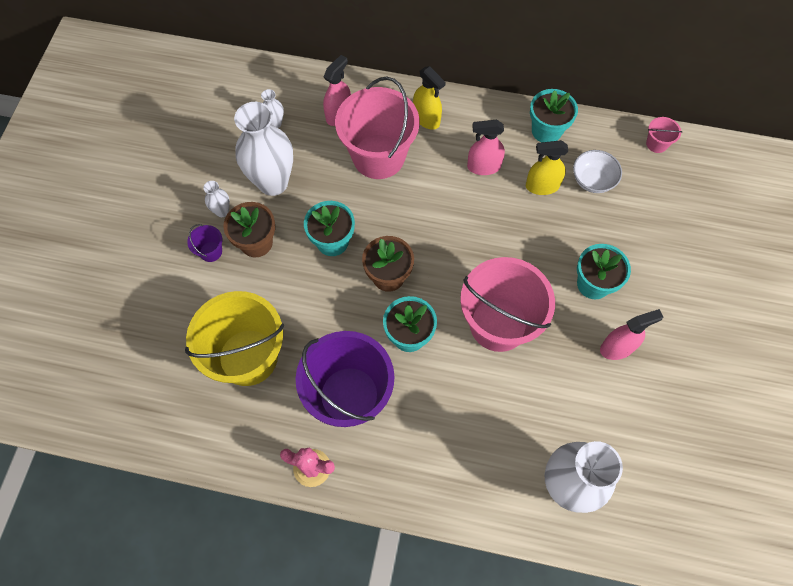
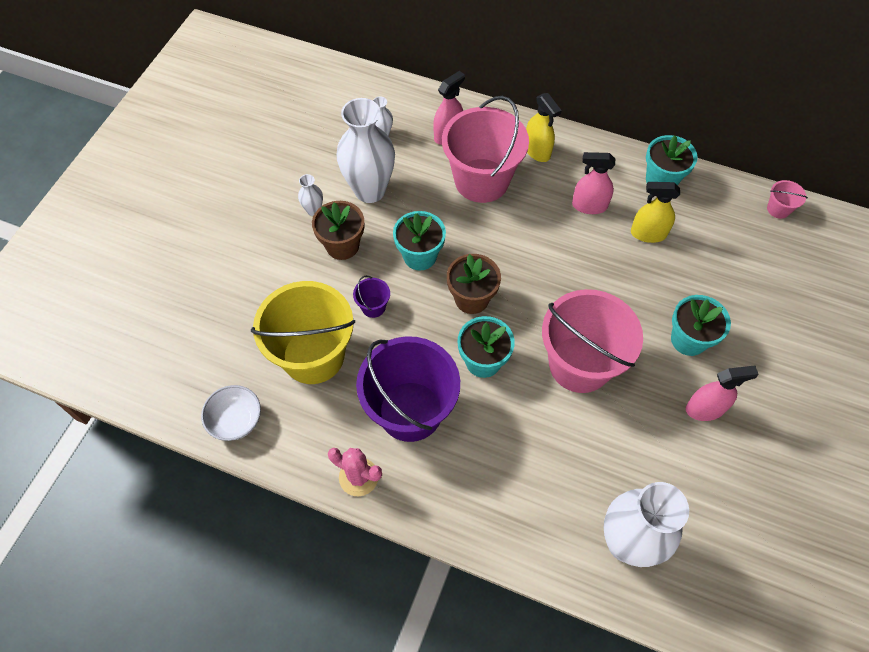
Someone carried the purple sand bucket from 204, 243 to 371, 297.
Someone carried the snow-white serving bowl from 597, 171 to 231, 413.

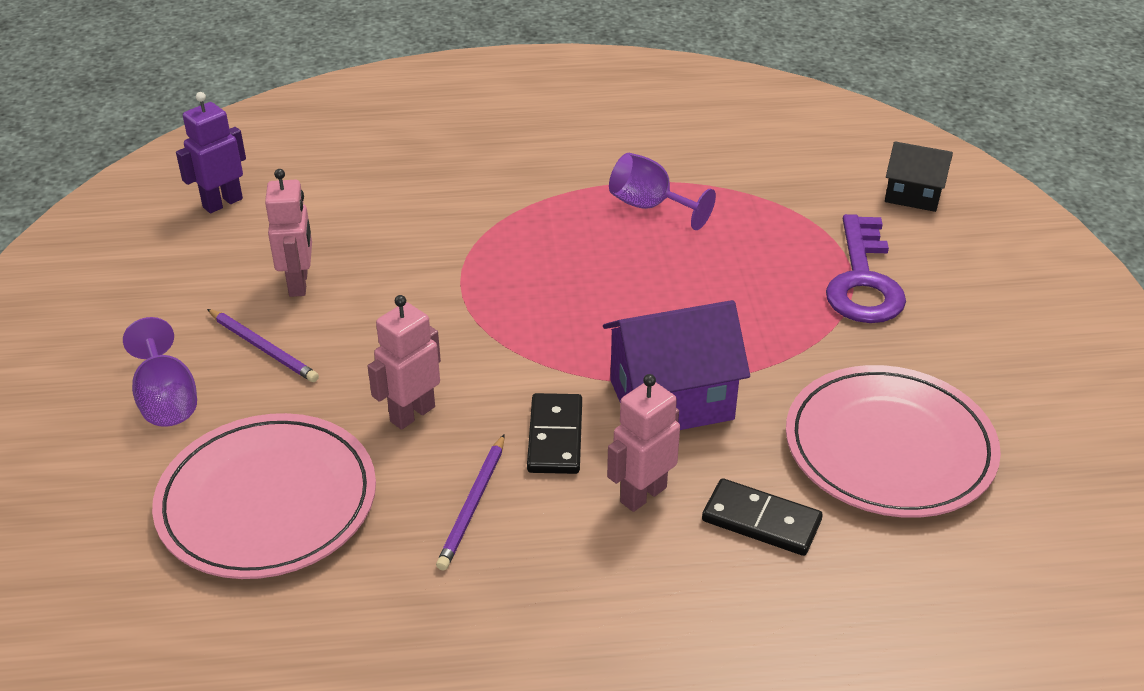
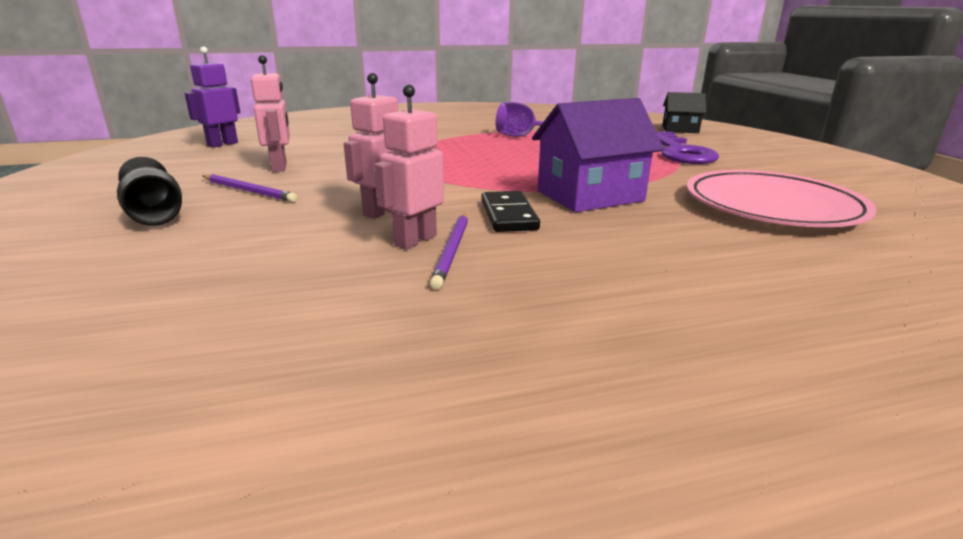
Someone repainted the purple wine glass at 160, 372, which became the jet-black wine glass at 149, 191.
Someone took away the rosy flat dish at 264, 496.
Someone carried the rosy robot from 643, 443 to 409, 167.
Someone took away the jet-black domino at 762, 517.

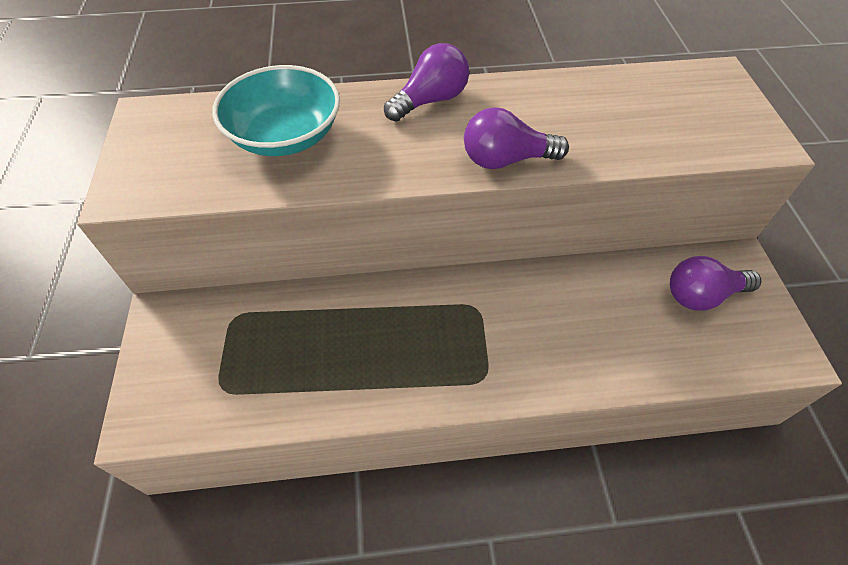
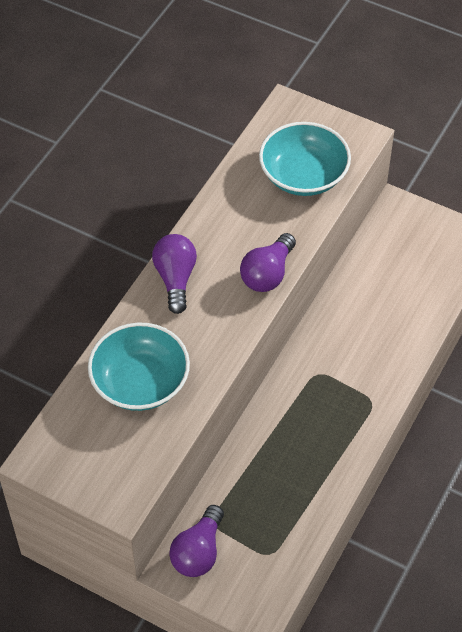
Someone carried the purple bulb from 715, 283 to 196, 541.
Someone put down the aqua serving bowl at 305, 159.

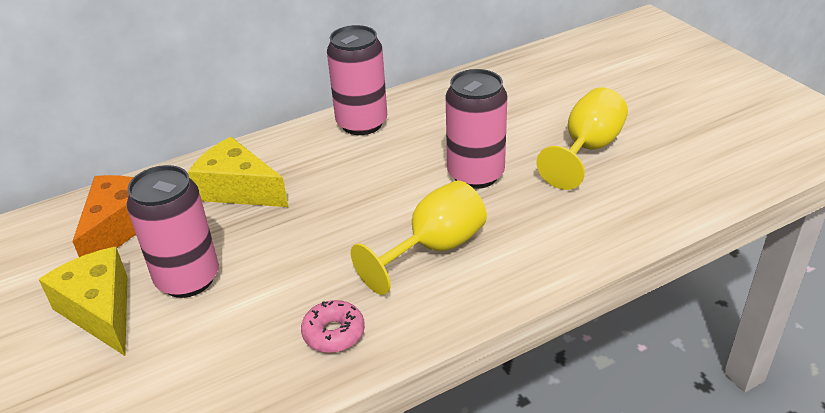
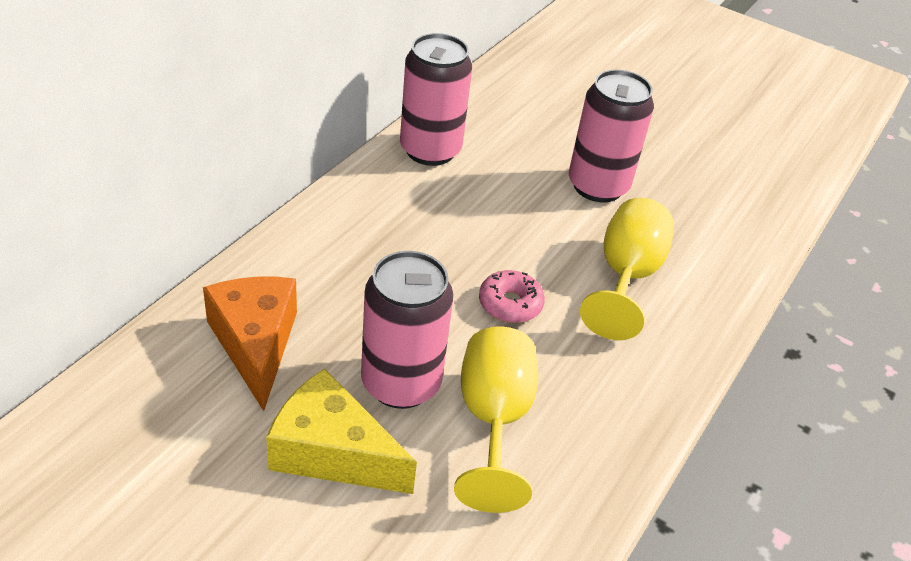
Someone took away the golden cheese wedge at 238, 172.
Someone carried the rosy glazed donut from 333, 326 to 512, 296.
Someone carried the golden wine glass from 582, 138 to 496, 419.

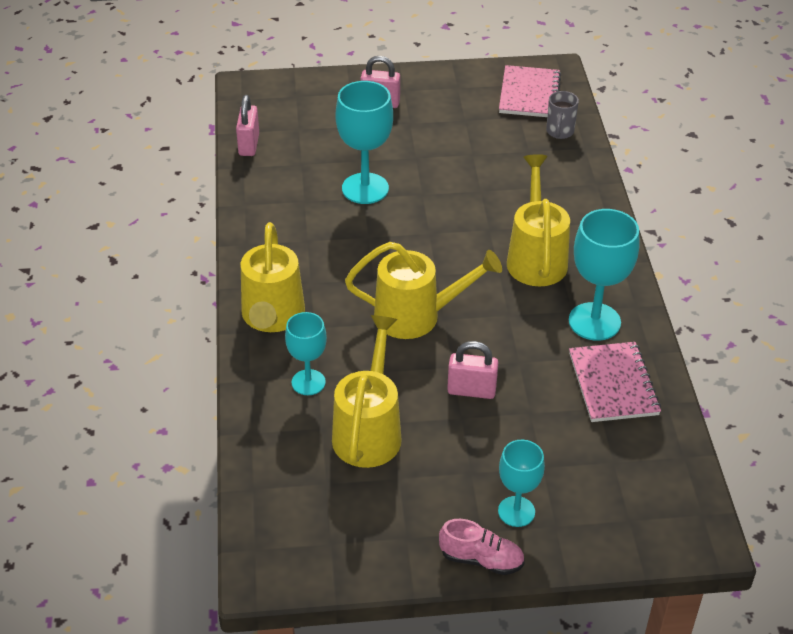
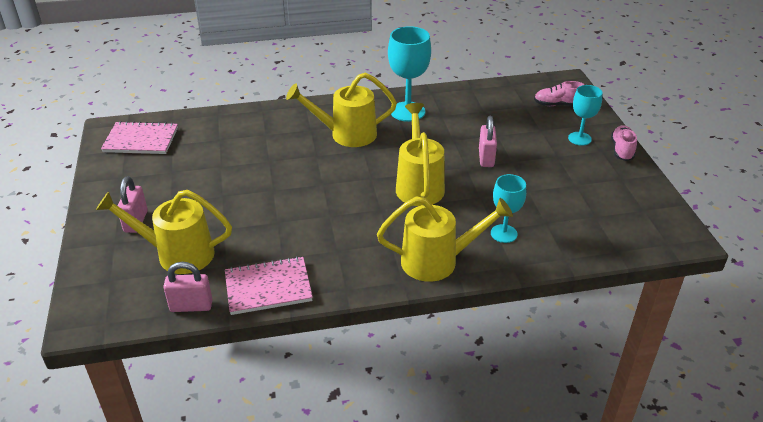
Someone carried the golden watering can from 367, 391 to 164, 232.
Someone took away the aqua wine glass at 364, 142.
Someone took away the grey mug at 562, 115.
Someone carried the rosy notepad from 615, 382 to 269, 285.
Someone put down the rosy sneaker at 559, 93.

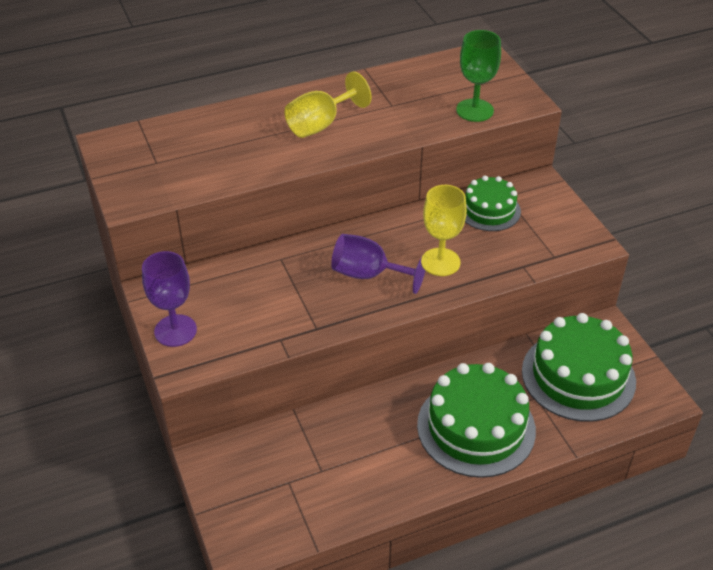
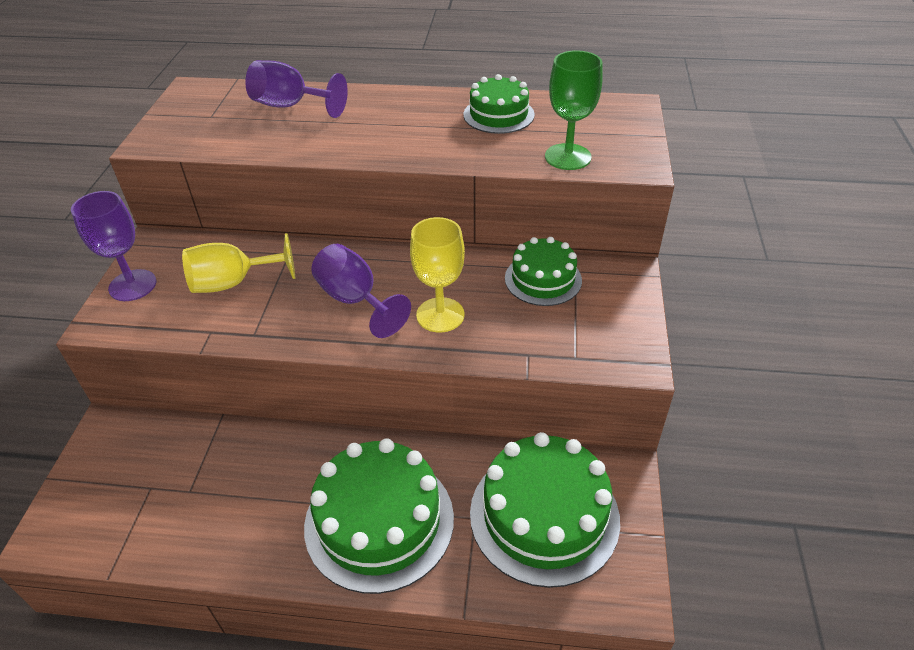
Someone carried the golden wine glass from 328, 105 to 238, 263.
Someone put down the purple wine glass at 296, 89.
Someone put down the green gateau at 499, 104.

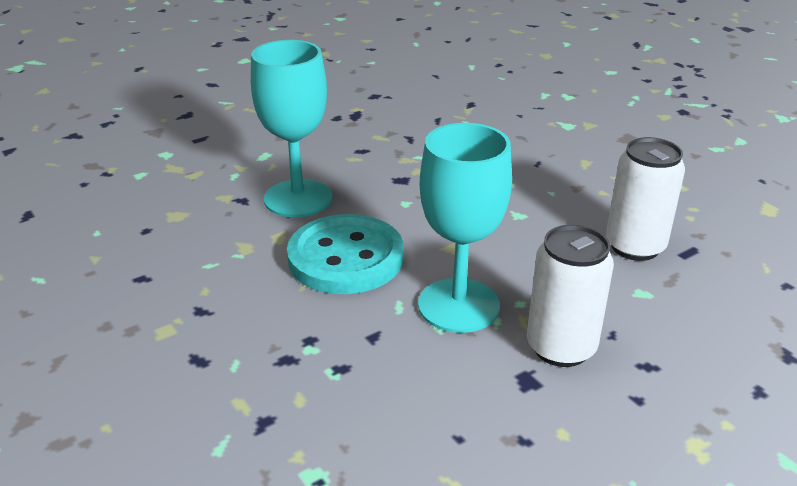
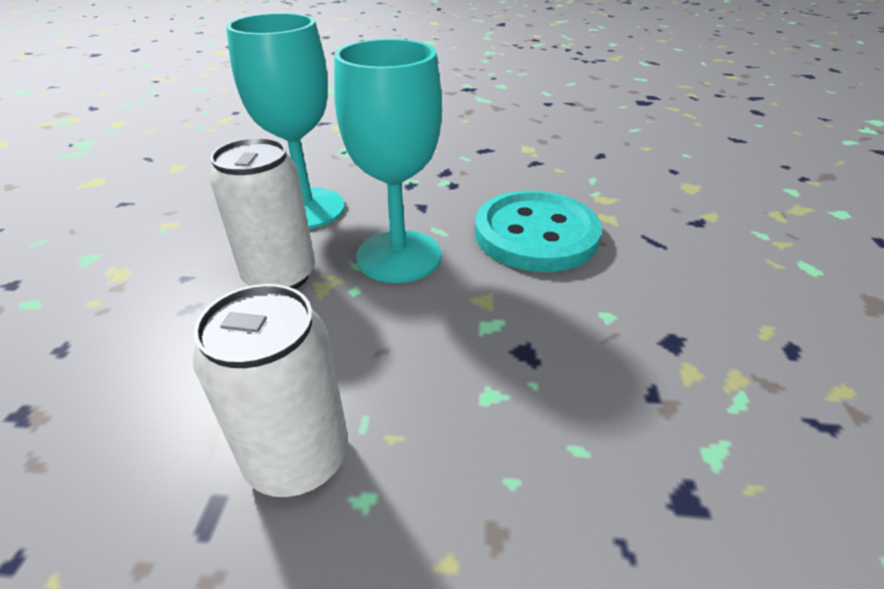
Someone carried the aqua wine glass from 291, 129 to 285, 121.

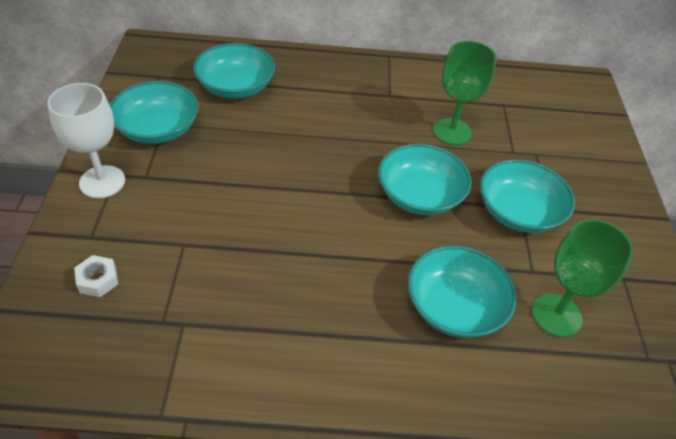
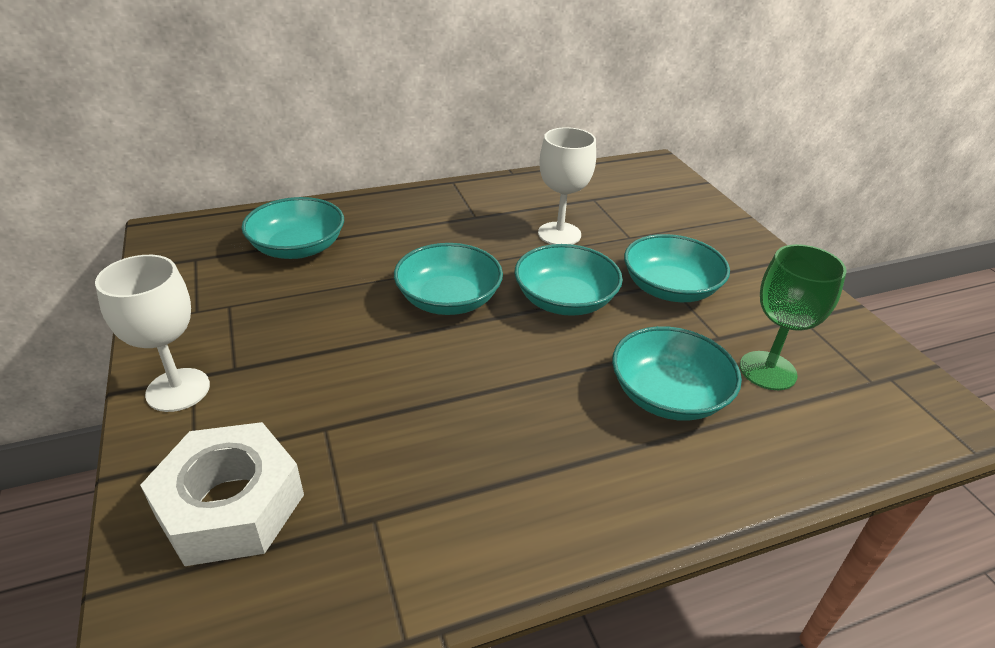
Someone scaled the snow-white hexagon nut at 96, 276 by 2.38.
Someone carried the aqua serving bowl from 154, 112 to 448, 279.
Someone repainted the green wine glass at 464, 93, which became the snow-white wine glass at 567, 186.

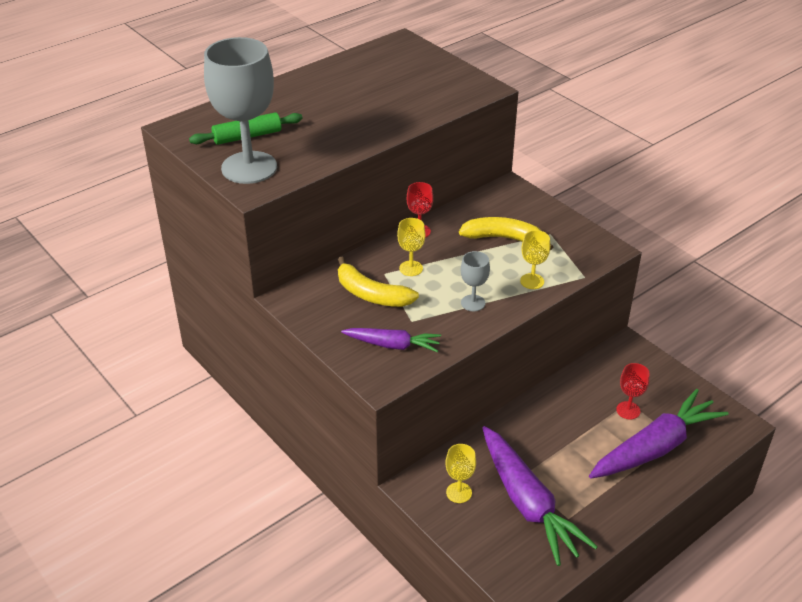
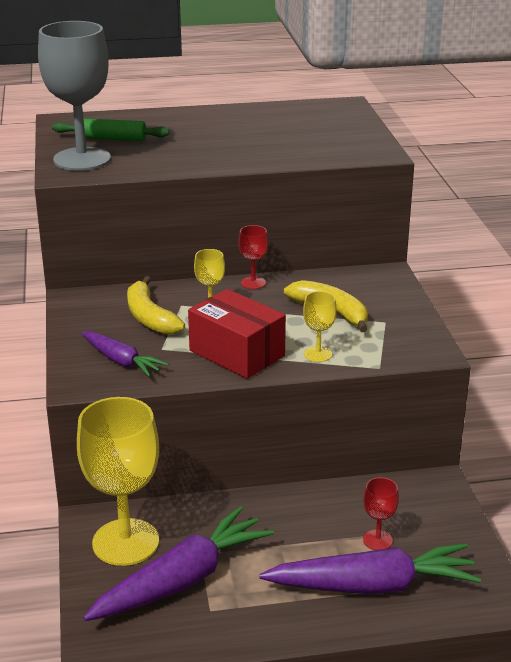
Someone scaled the golden wine glass at 461, 473 by 2.25.
Someone swapped the grey wine glass at 475, 281 for the crimson parcel at 237, 334.
Someone rotated the purple carrot at 540, 496 by 135 degrees counterclockwise.

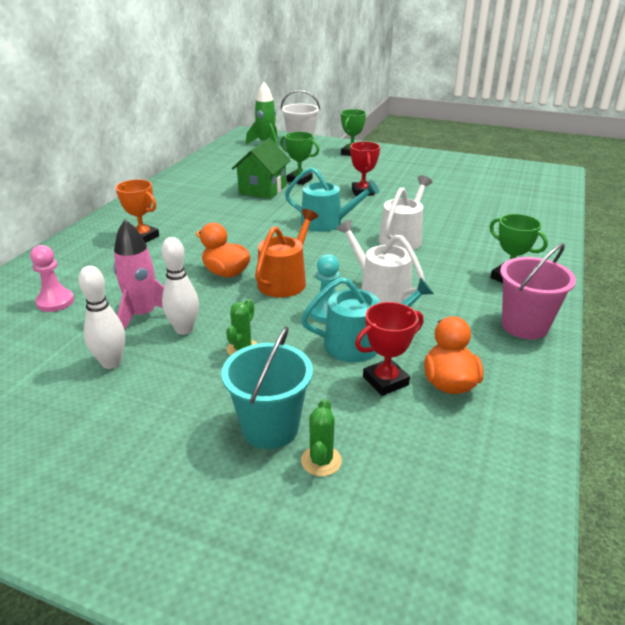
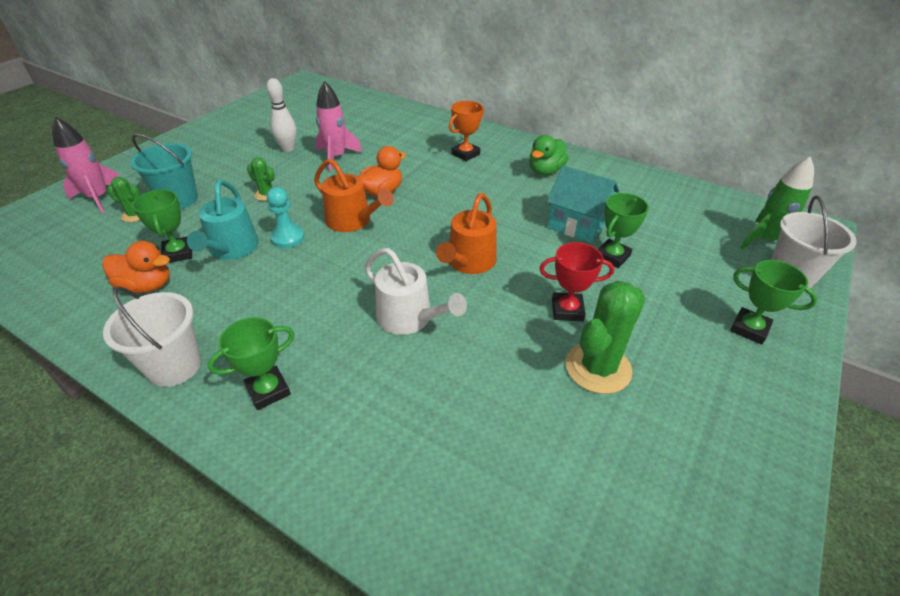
Someone took away the rosy pawn at 52, 278.
Someone took away the snow-white skittle at 180, 286.
Someone repainted the green house at 261, 168, which became the aqua house at 583, 204.
Someone repainted the aqua watering can at 332, 199, which became the orange-coloured watering can at 466, 233.
Someone took away the snow-white watering can at 380, 261.
Someone repainted the crimson award cup at 389, 349, which became the green award cup at 162, 226.
Someone repainted the rosy sand bucket at 538, 291, which became the snow-white sand bucket at 152, 336.
Someone put down the rosy toy rocket at 86, 165.
Someone put down the green toy duck at 549, 155.
Someone put down the green saguaro cactus at 605, 337.

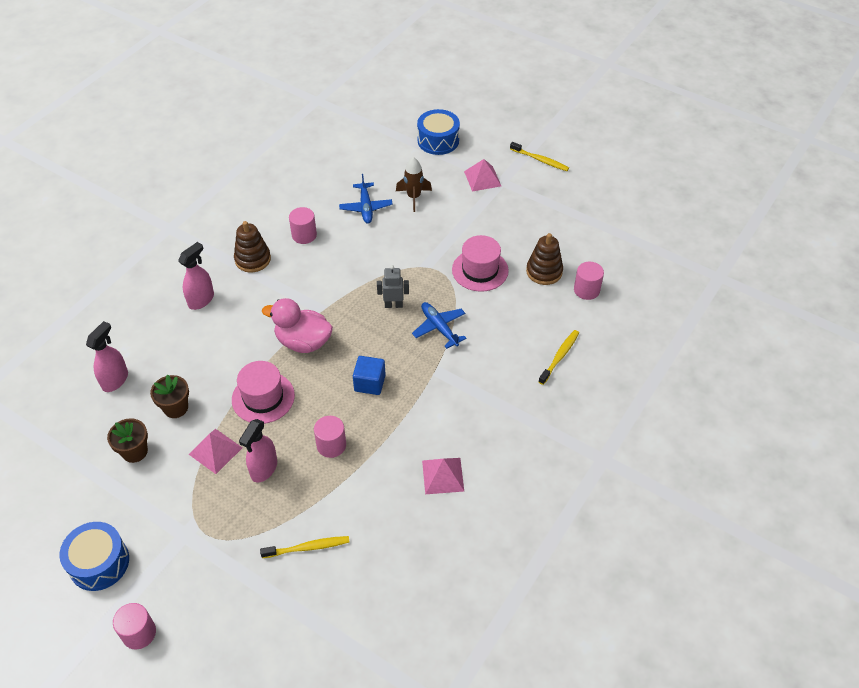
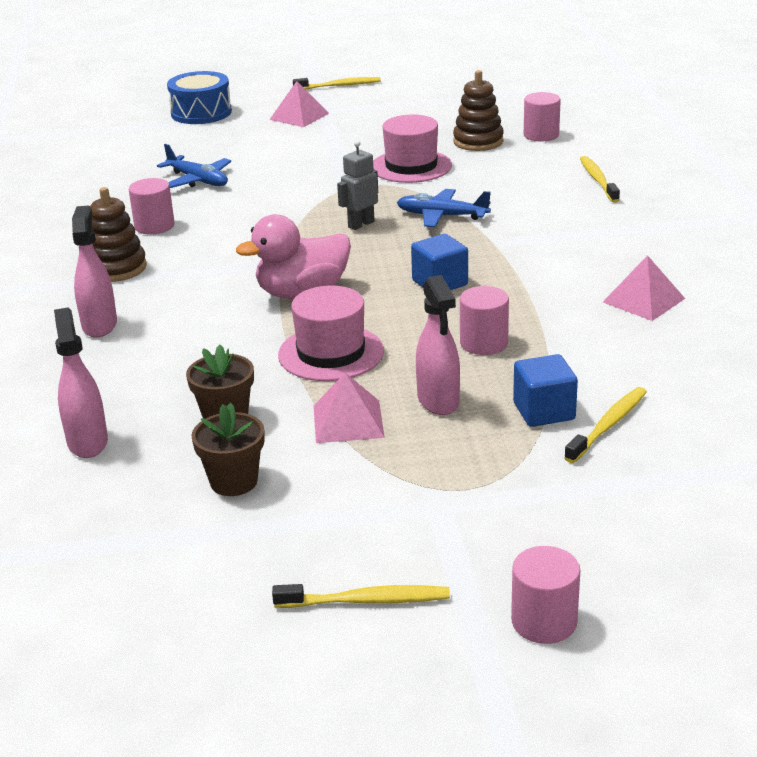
Someone swapped the blue toy drum at 94, 556 for the golden tooth brush at 361, 596.
Someone took away the russet toy rocket at 414, 184.
Someone put down the blue solid cube at 545, 390.

